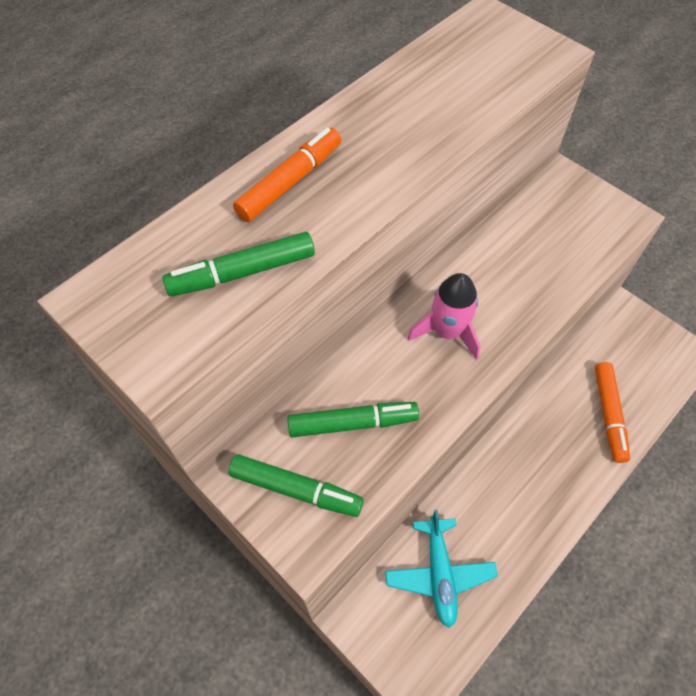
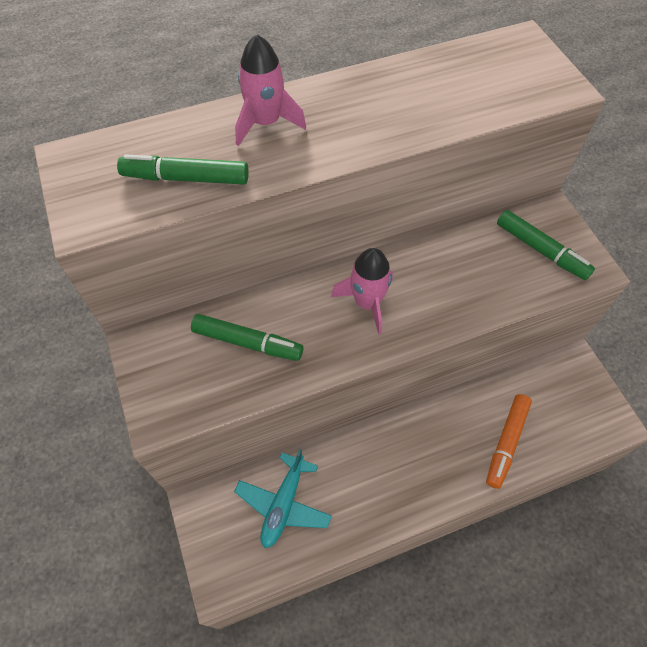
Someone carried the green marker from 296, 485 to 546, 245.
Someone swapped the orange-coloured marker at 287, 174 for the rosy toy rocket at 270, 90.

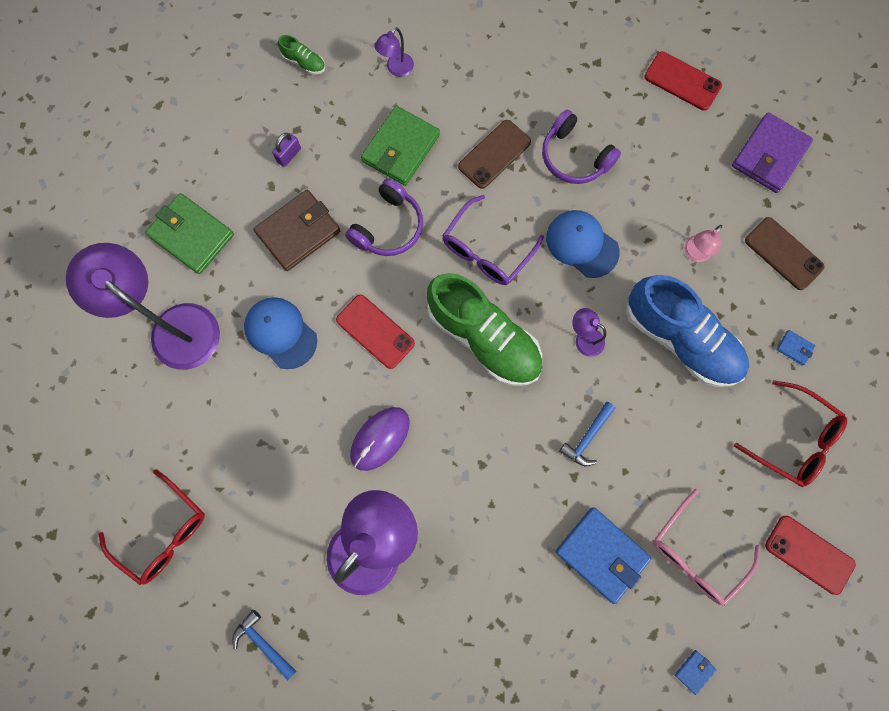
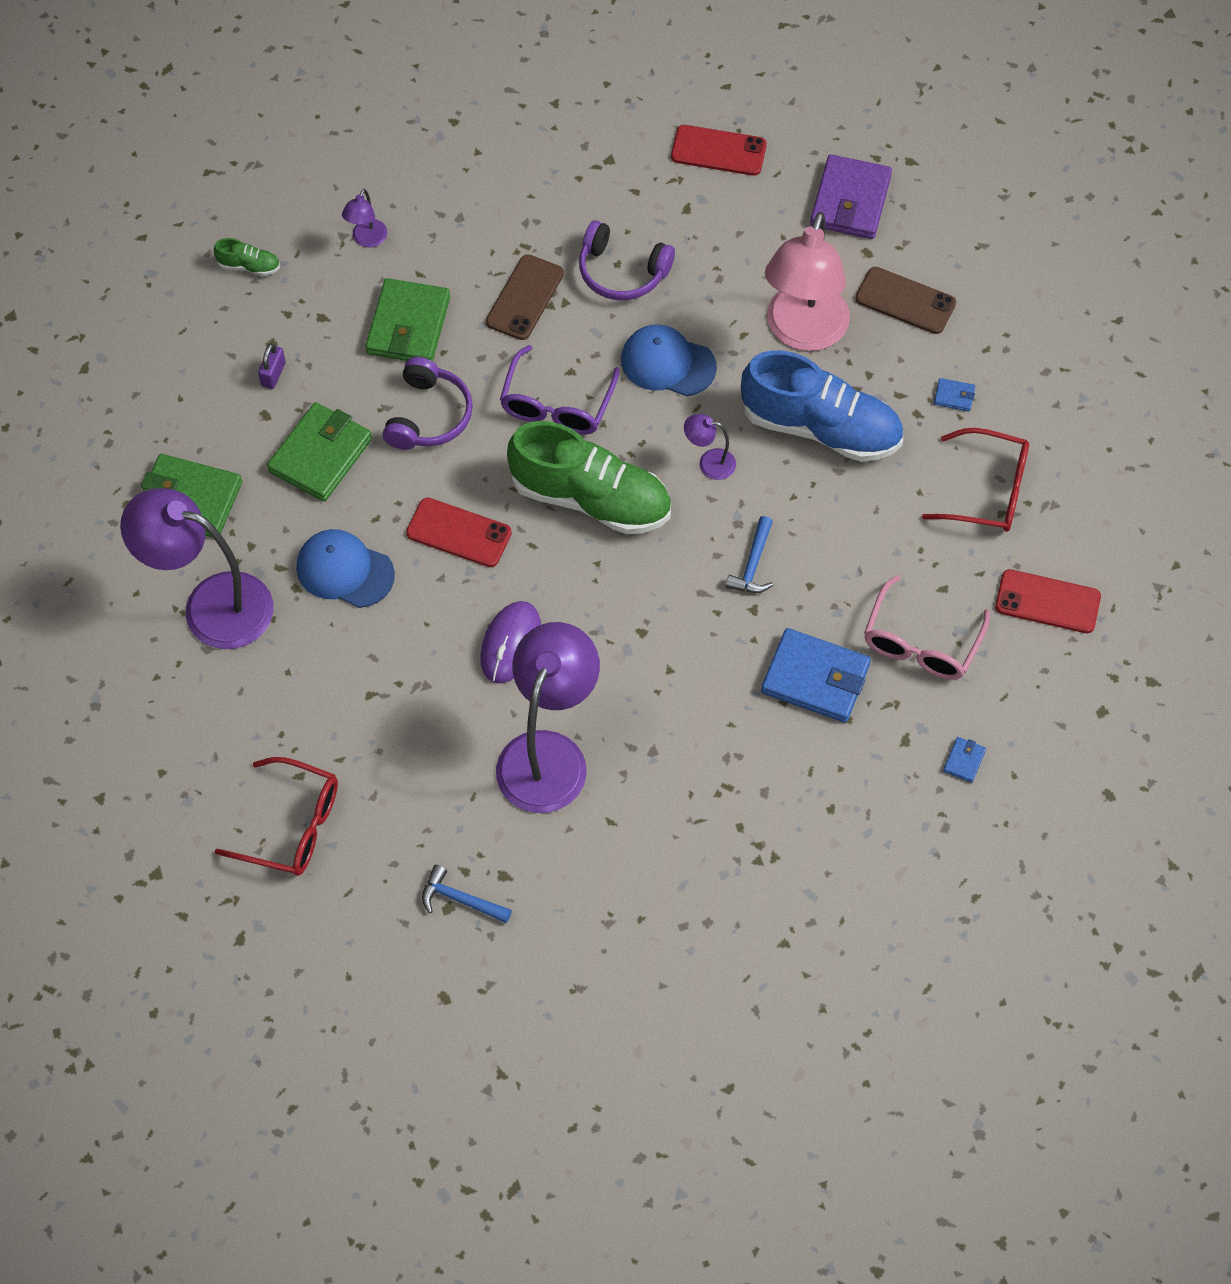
Someone repainted the russet billfold at 296, 230, which became the green billfold at 319, 451.
Someone scaled the rosy reading lamp at 703, 243 by 2.33.

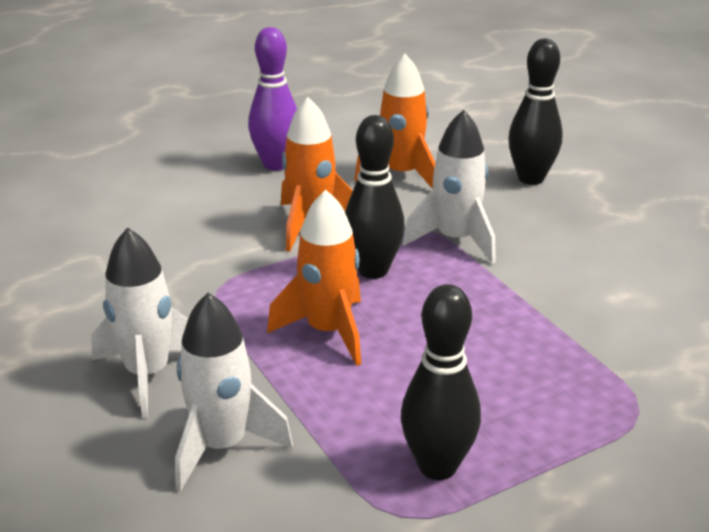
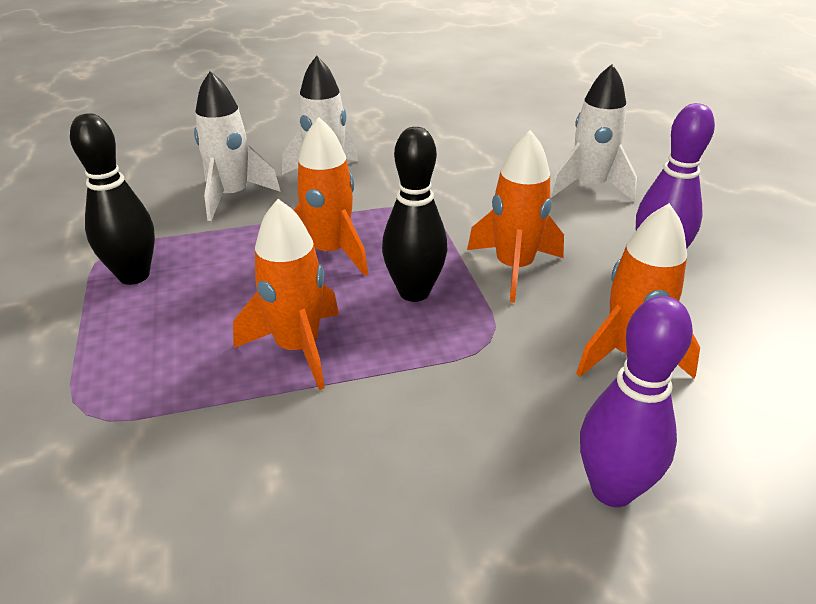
Someone carried the snow-white toy rocket from 449, 187 to 593, 133.
Someone repainted the jet-black skittle at 535, 112, which became the purple skittle at 636, 401.
Someone put down the orange-coloured toy rocket at 286, 294.

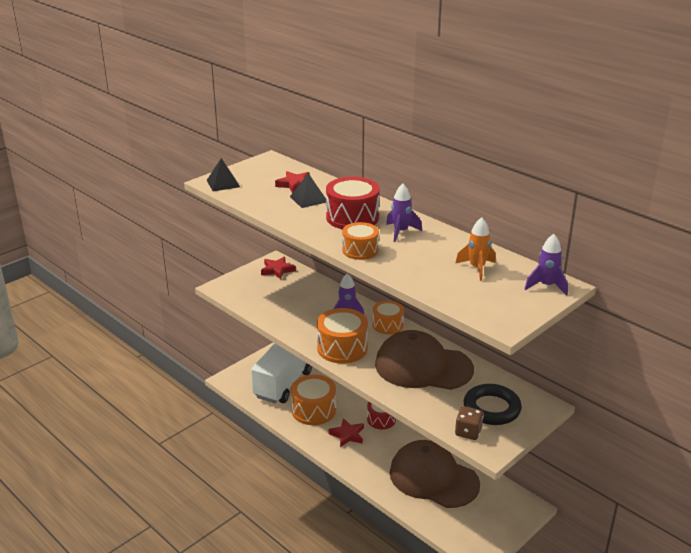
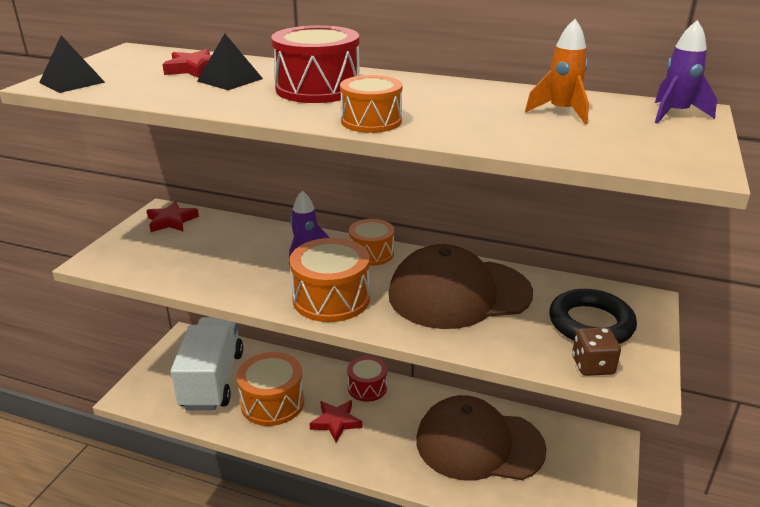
Someone took away the purple toy rocket at 404, 213.

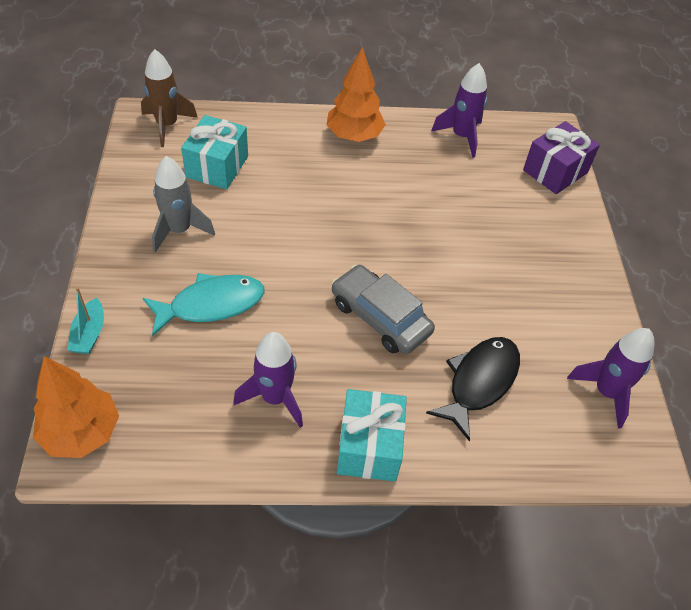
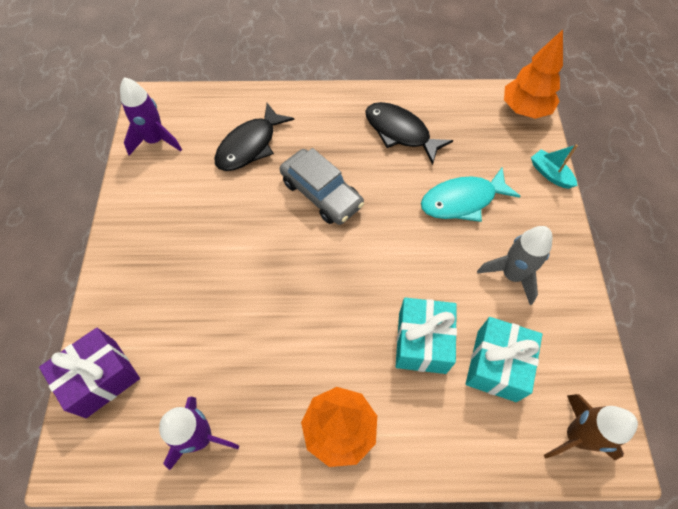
Someone rotated the aqua sailboat at 85, 320 by 45 degrees counterclockwise.
Someone swapped the purple toy rocket at 268, 380 for the jet-black toy fish at 409, 133.
Someone carried the aqua wrapped gift from 372, 435 to 426, 335.

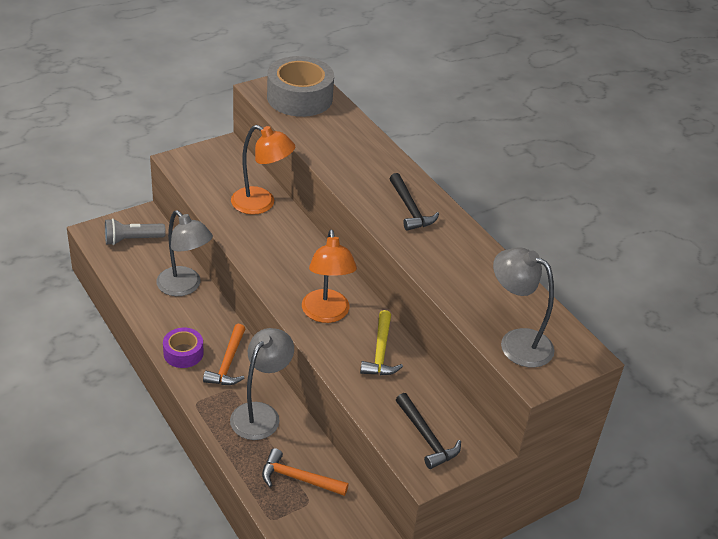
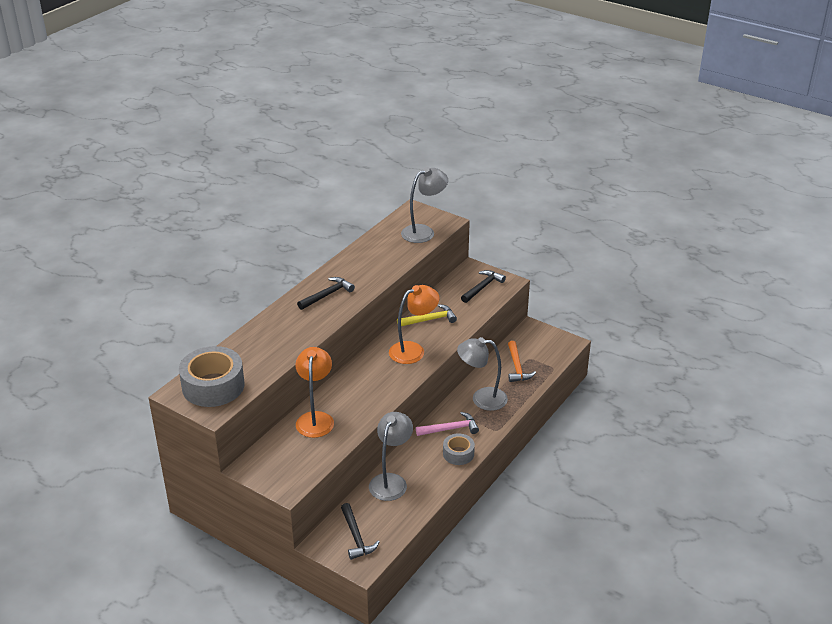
Someone swapped the grey flashlight at 135, 231 for the jet-black hammer at 360, 531.
Someone repainted the purple tape at 183, 348, which became the grey tape at 459, 449.
Someone repainted the orange-coloured hammer at 224, 354, which became the rosy hammer at 447, 424.
Someone rotated the grey reading lamp at 524, 307 by 135 degrees counterclockwise.

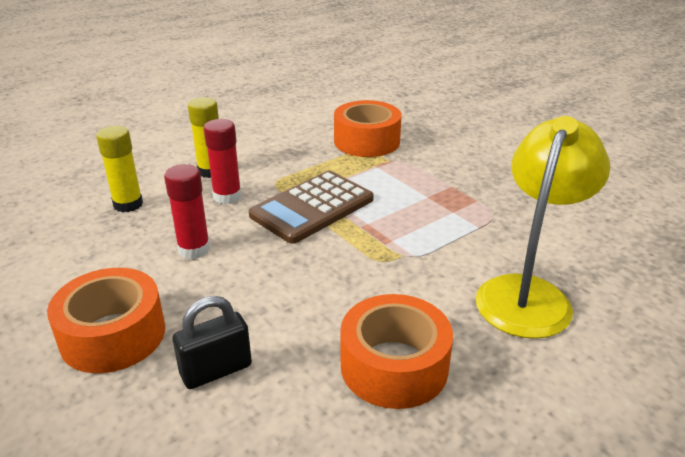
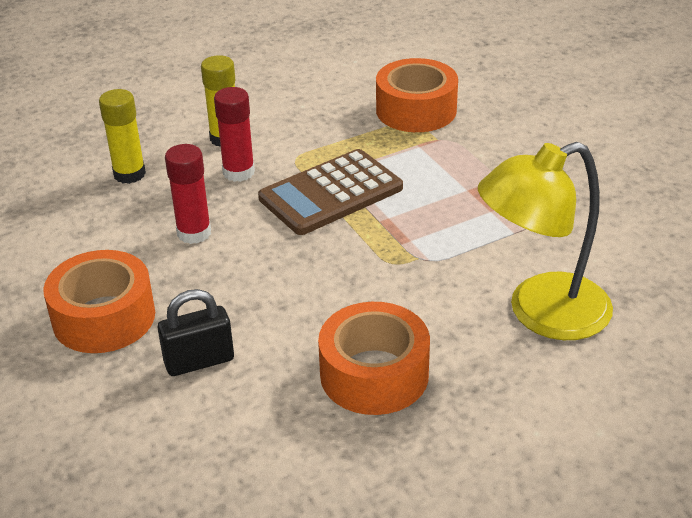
Someone rotated the golden reading lamp at 542, 227 by 150 degrees counterclockwise.

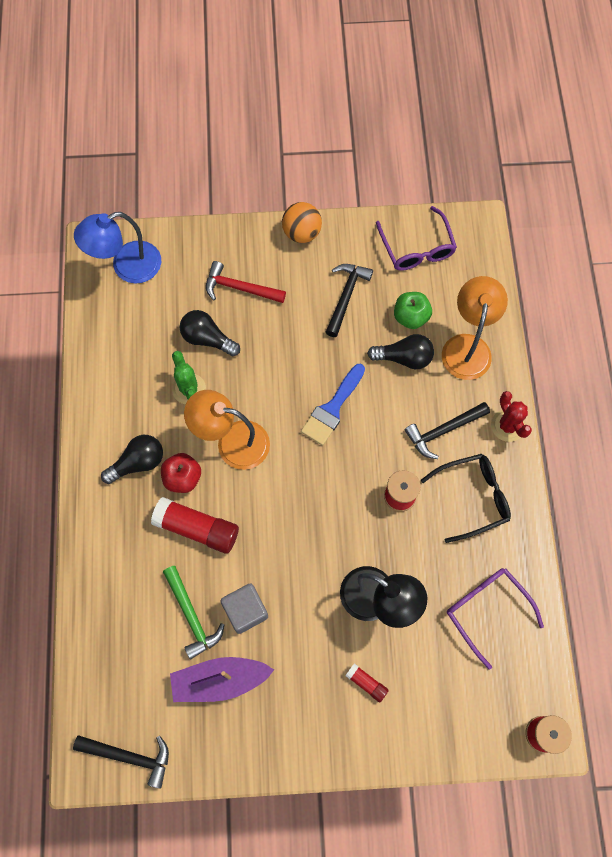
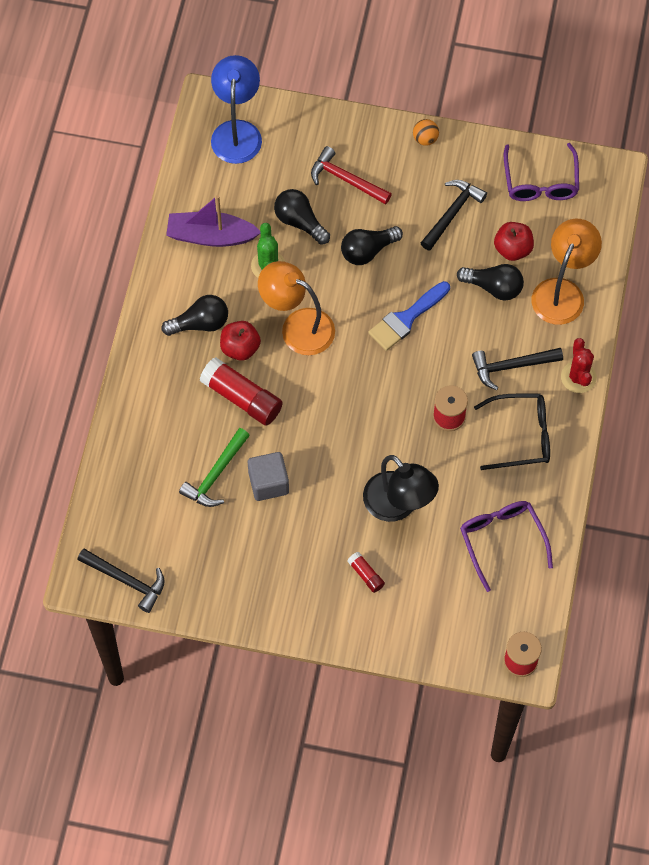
Someone rotated the blue reading lamp at 117, 247 by 105 degrees clockwise.
Someone rotated the green hammer at 194, 612 by 45 degrees clockwise.
Someone carried the purple sailboat from 222, 679 to 213, 221.
Someone scaled the orange-coloured sphere at 302, 222 by 0.62.
Someone repainted the green apple at 413, 310, which became the crimson apple at 514, 241.
Someone put down the jet-black bulb at 372, 245.

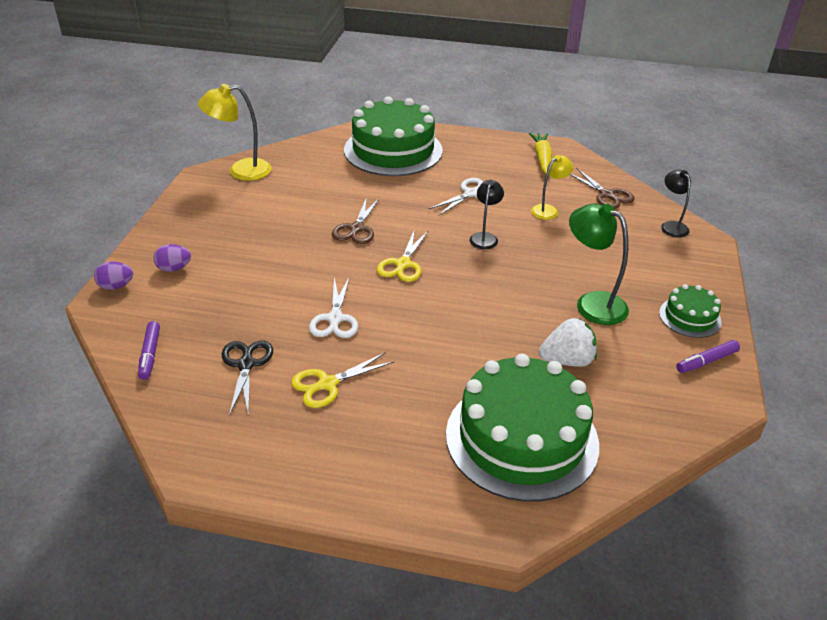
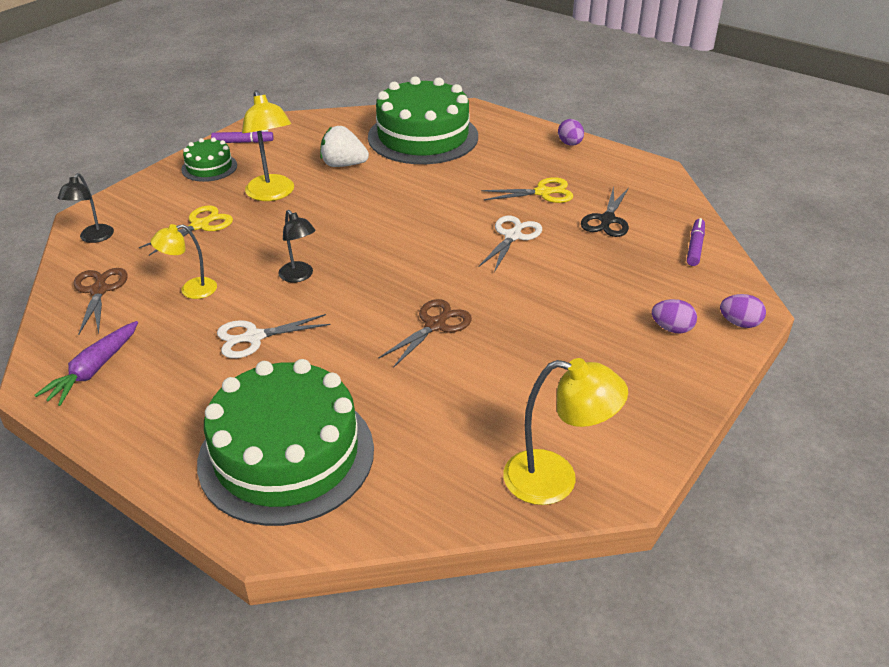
Someone carried the golden shears from 402, 255 to 186, 230.
Someone rotated the jet-black reading lamp at 486, 214 by 75 degrees counterclockwise.
Someone repainted the golden carrot at 540, 153, which became the purple carrot at 86, 363.
Someone repainted the green reading lamp at 599, 264, which became the golden reading lamp at 268, 145.
Someone put down the purple egg shape at 571, 132.

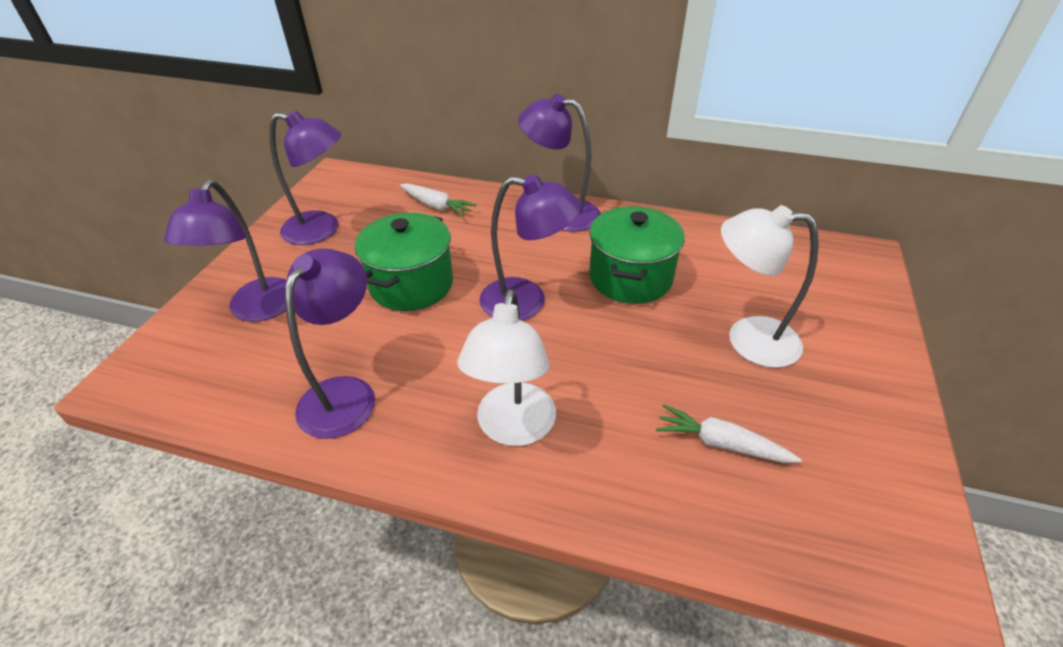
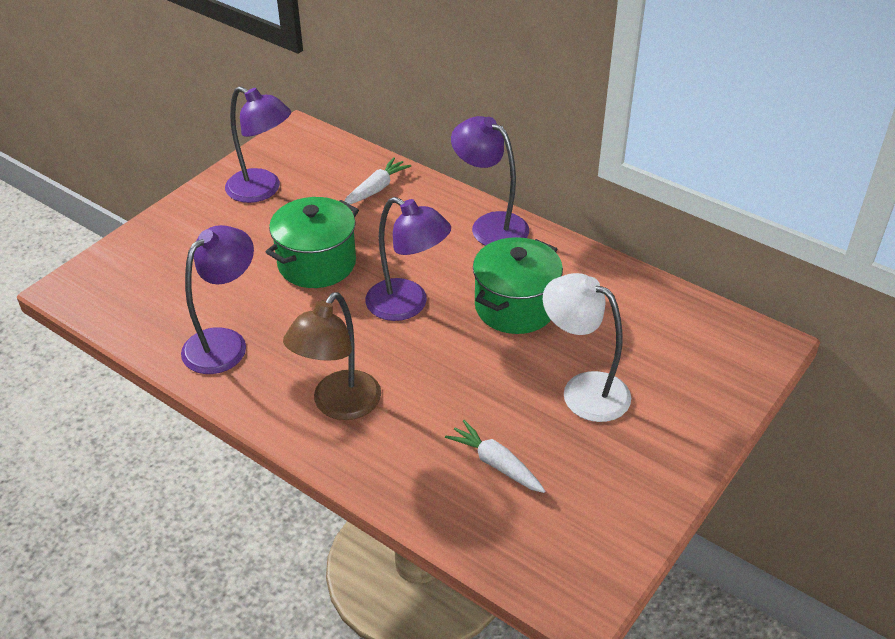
Someone took away the purple reading lamp at 225, 250.
Someone rotated the snow-white carrot at 438, 200 by 105 degrees counterclockwise.
Someone repainted the snow-white reading lamp at 506, 367, which became the russet reading lamp at 332, 356.

